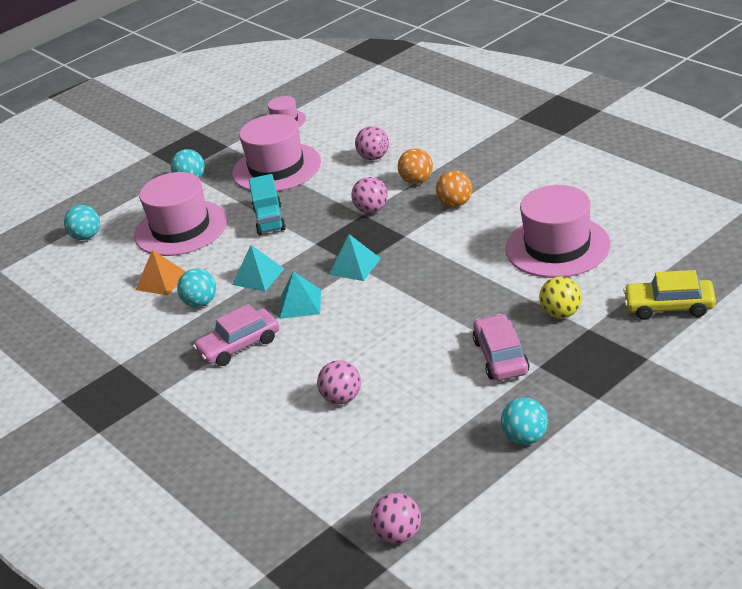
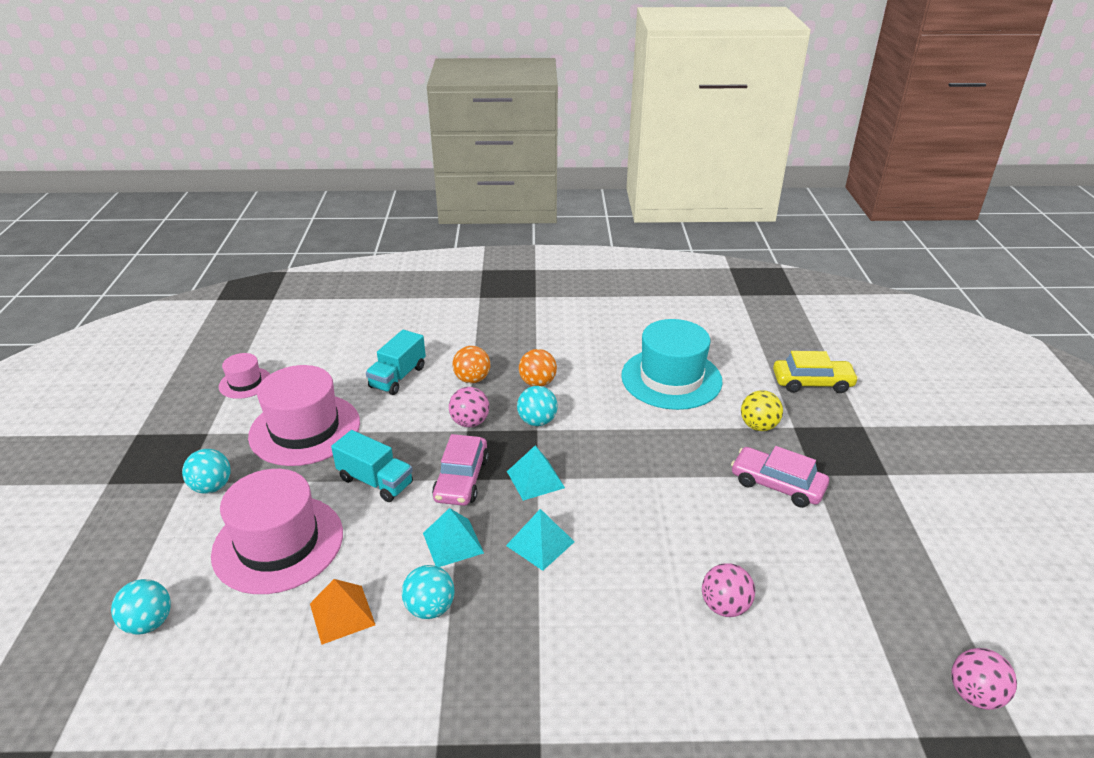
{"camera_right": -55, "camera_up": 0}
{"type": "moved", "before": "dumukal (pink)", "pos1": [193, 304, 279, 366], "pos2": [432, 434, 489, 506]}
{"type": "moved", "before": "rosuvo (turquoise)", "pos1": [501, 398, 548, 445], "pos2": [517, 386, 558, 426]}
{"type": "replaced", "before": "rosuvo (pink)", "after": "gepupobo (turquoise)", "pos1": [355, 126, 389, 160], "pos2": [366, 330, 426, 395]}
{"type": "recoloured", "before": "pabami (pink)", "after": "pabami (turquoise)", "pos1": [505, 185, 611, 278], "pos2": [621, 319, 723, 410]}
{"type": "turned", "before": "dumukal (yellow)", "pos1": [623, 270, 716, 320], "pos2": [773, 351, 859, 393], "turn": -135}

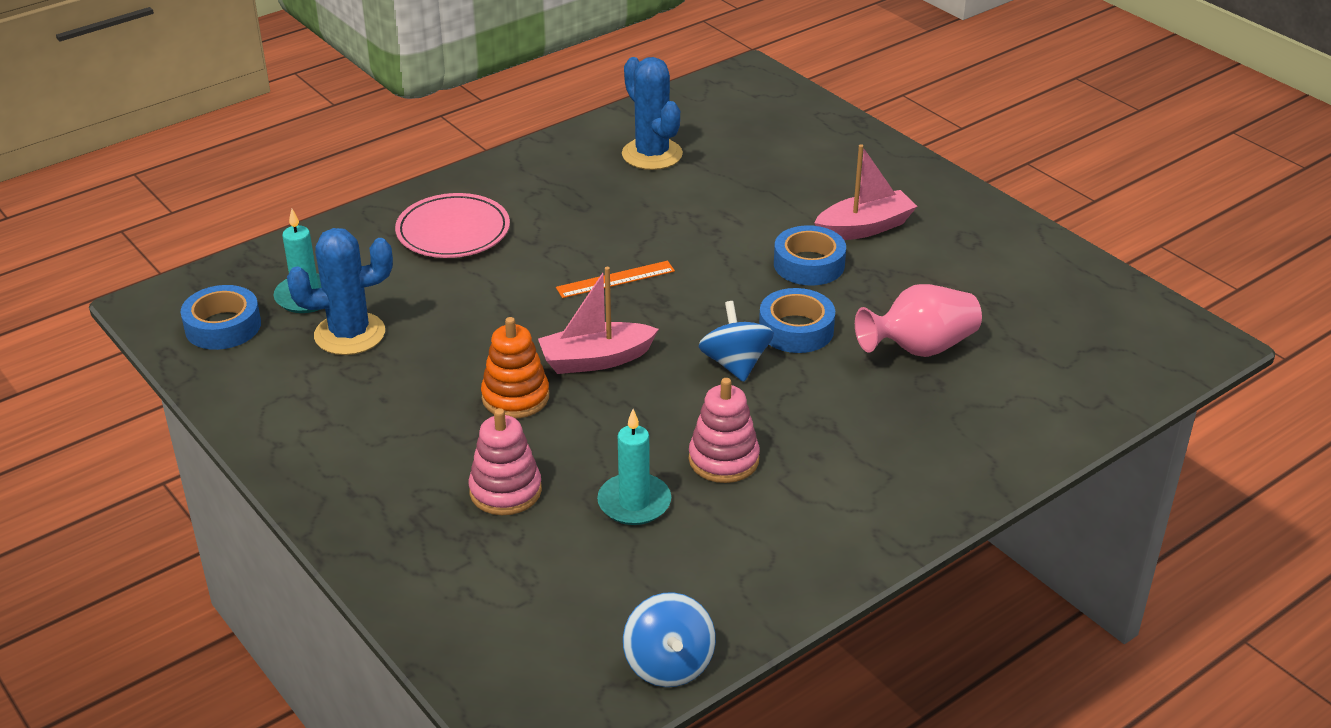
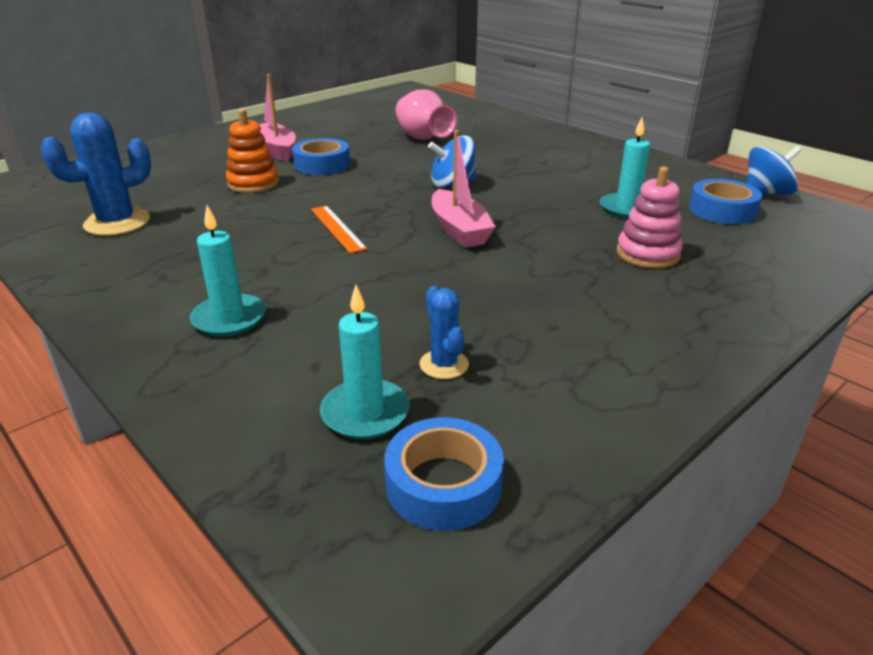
{"camera_right": -95, "camera_up": -5}
{"type": "removed", "before": "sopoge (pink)", "pos1": [689, 378, 760, 483]}
{"type": "moved", "before": "sopoge (orange)", "pos1": [481, 317, 549, 419], "pos2": [226, 109, 279, 193]}
{"type": "moved", "before": "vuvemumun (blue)", "pos1": [759, 288, 835, 353], "pos2": [689, 179, 762, 224]}
{"type": "replaced", "before": "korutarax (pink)", "after": "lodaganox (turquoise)", "pos1": [395, 193, 510, 258], "pos2": [190, 205, 266, 336]}
{"type": "resized", "before": "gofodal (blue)", "pos1": [287, 228, 393, 355], "pos2": [420, 286, 469, 379], "scale": 0.56}

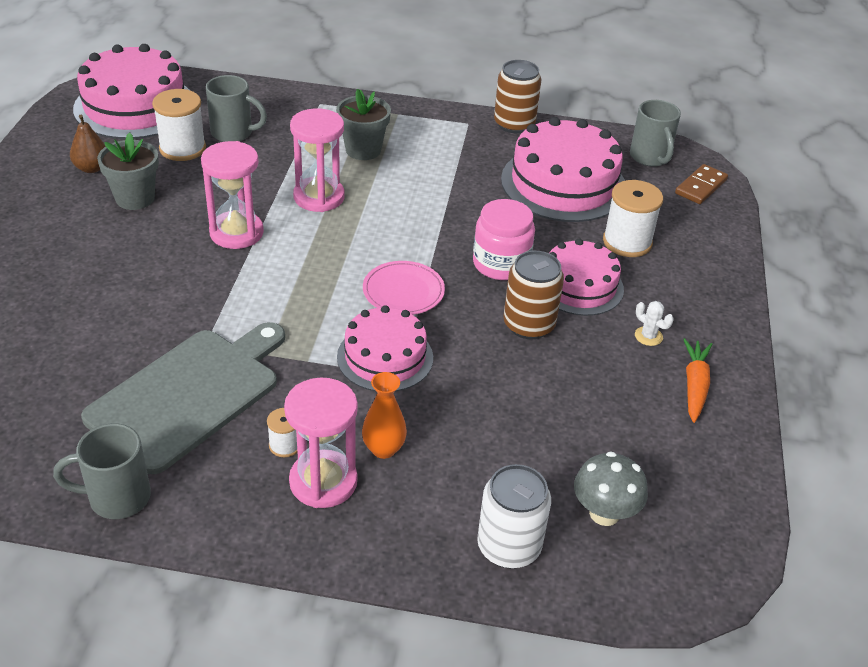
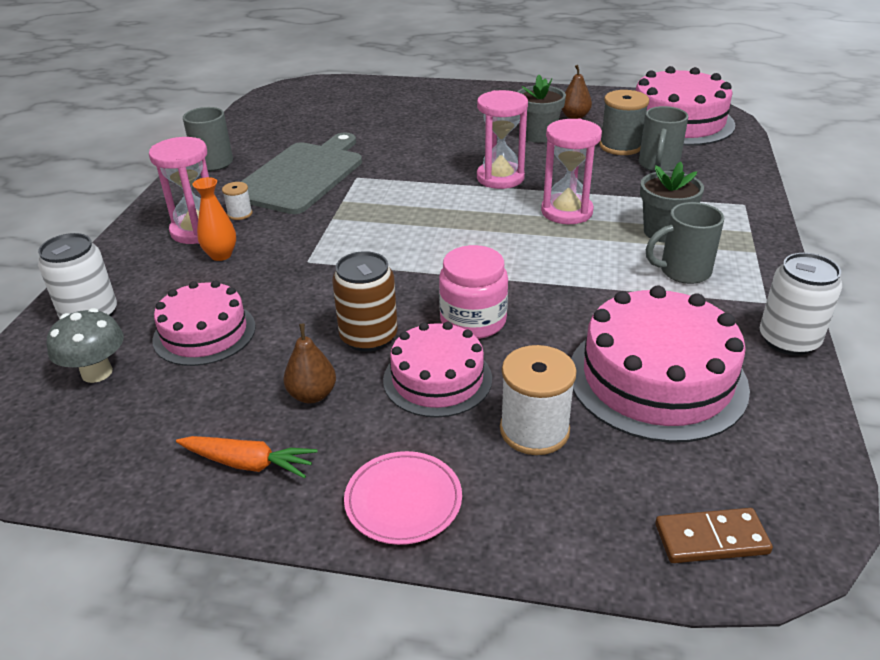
{"camera_right": 95, "camera_up": -5}
{"type": "removed", "before": "gofodal (white)", "pos1": [635, 301, 674, 346]}
{"type": "added", "after": "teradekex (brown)", "pos2": [283, 324, 336, 403]}
{"type": "moved", "before": "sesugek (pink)", "pos1": [337, 305, 433, 392], "pos2": [152, 280, 256, 366]}
{"type": "moved", "before": "korutarax (pink)", "pos1": [363, 261, 445, 315], "pos2": [344, 451, 462, 545]}
{"type": "moved", "before": "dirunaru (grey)", "pos1": [630, 100, 681, 167], "pos2": [646, 202, 724, 284]}
{"type": "recoloured", "before": "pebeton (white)", "after": "pebeton (grey)", "pos1": [152, 89, 206, 161], "pos2": [599, 90, 649, 155]}
{"type": "recoloured", "before": "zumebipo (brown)", "after": "zumebipo (white)", "pos1": [494, 60, 542, 133], "pos2": [760, 253, 842, 356]}
{"type": "turned", "before": "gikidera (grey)", "pos1": [81, 322, 285, 474], "pos2": [241, 133, 362, 214], "turn": -105}
{"type": "turned", "before": "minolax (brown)", "pos1": [675, 164, 728, 204], "pos2": [655, 508, 773, 563], "turn": -45}

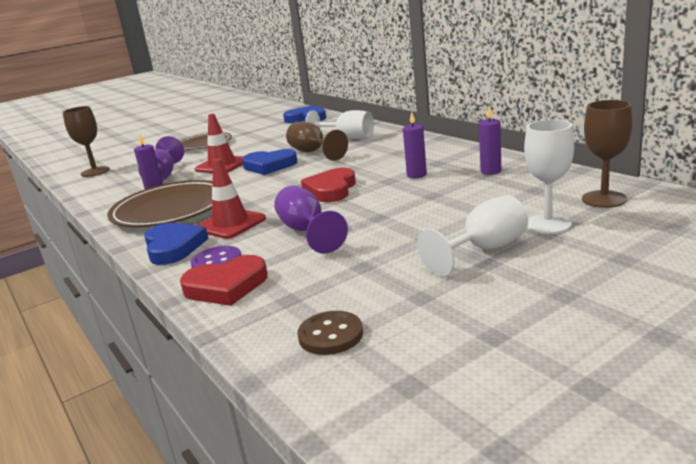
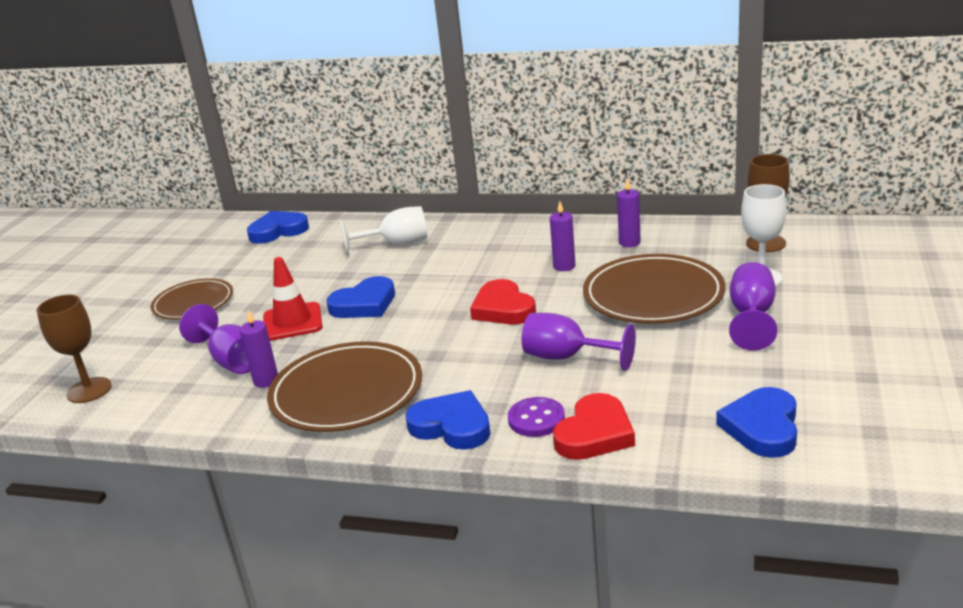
{"camera_right": -40, "camera_up": 5}
{"type": "removed", "before": "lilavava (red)", "pos1": [197, 158, 266, 239]}
{"type": "removed", "before": "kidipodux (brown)", "pos1": [286, 122, 348, 161]}
{"type": "added", "after": "korutarax (brown)", "pos2": [583, 254, 726, 324]}
{"type": "replaced", "before": "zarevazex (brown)", "after": "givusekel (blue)", "pos1": [297, 311, 363, 355], "pos2": [716, 387, 797, 458]}
{"type": "recoloured", "before": "kidipodux (white)", "after": "kidipodux (purple)", "pos1": [417, 195, 528, 276], "pos2": [729, 262, 777, 351]}

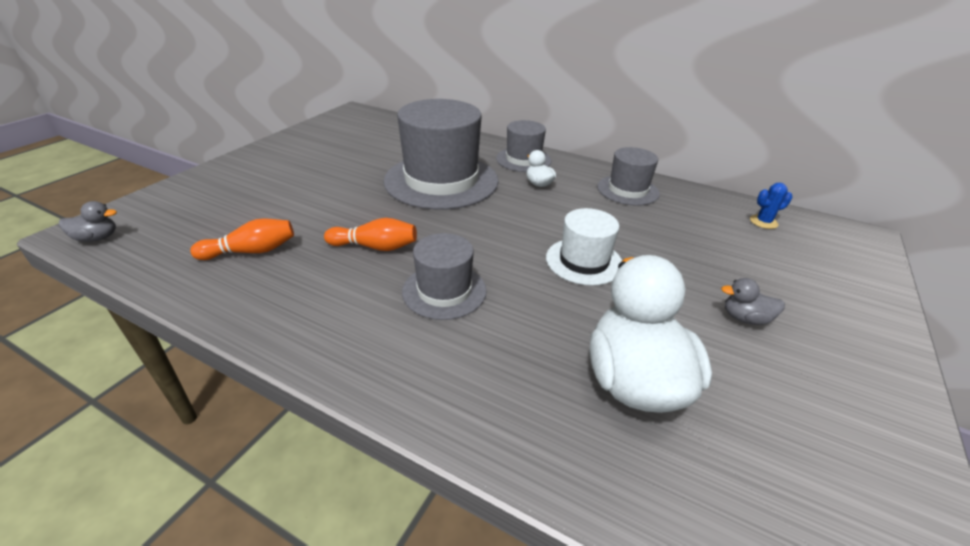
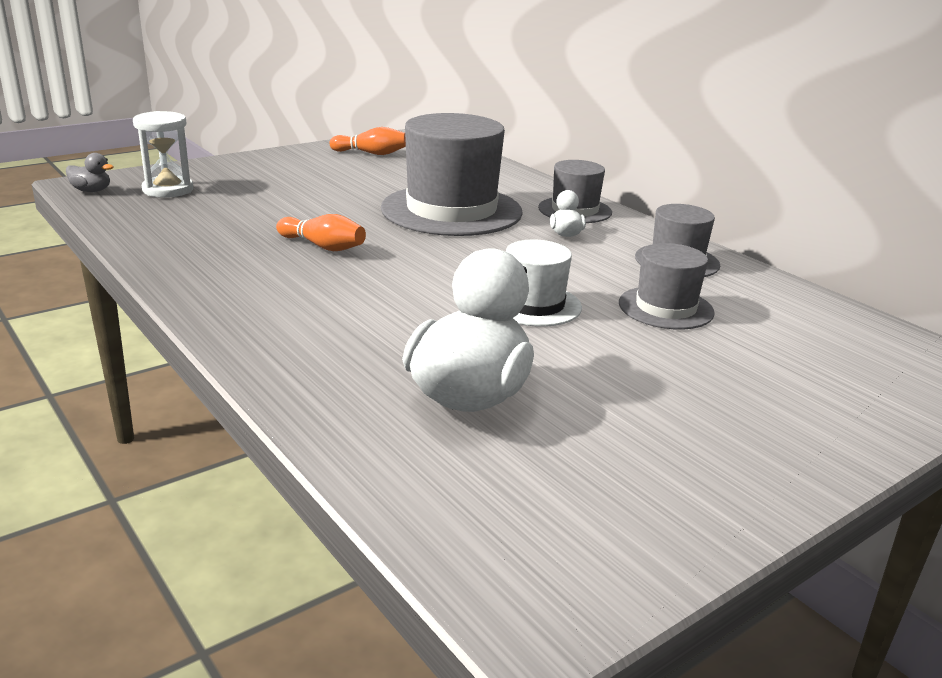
{"camera_right": 25, "camera_up": -10}
{"type": "removed", "before": "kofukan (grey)", "pos1": [721, 278, 785, 325]}
{"type": "removed", "before": "gofodal (blue)", "pos1": [750, 183, 793, 229]}
{"type": "added", "after": "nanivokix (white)", "pos2": [133, 111, 193, 198]}
{"type": "moved", "before": "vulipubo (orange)", "pos1": [190, 218, 294, 260], "pos2": [330, 127, 406, 155]}
{"type": "moved", "before": "pabami (grey)", "pos1": [402, 233, 487, 320], "pos2": [619, 243, 715, 330]}

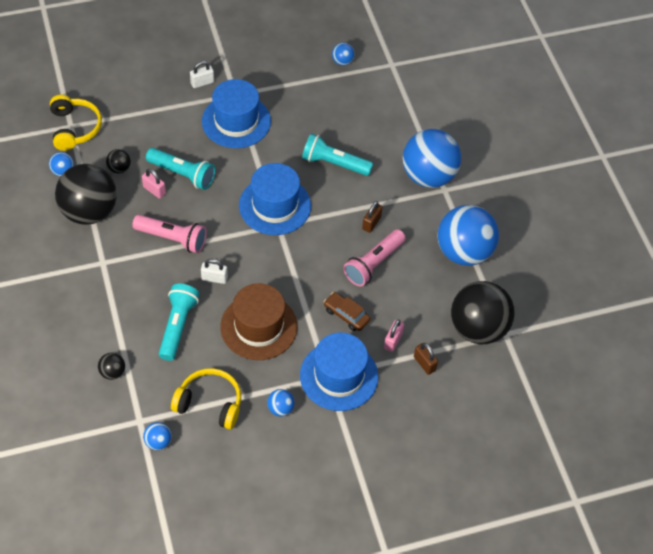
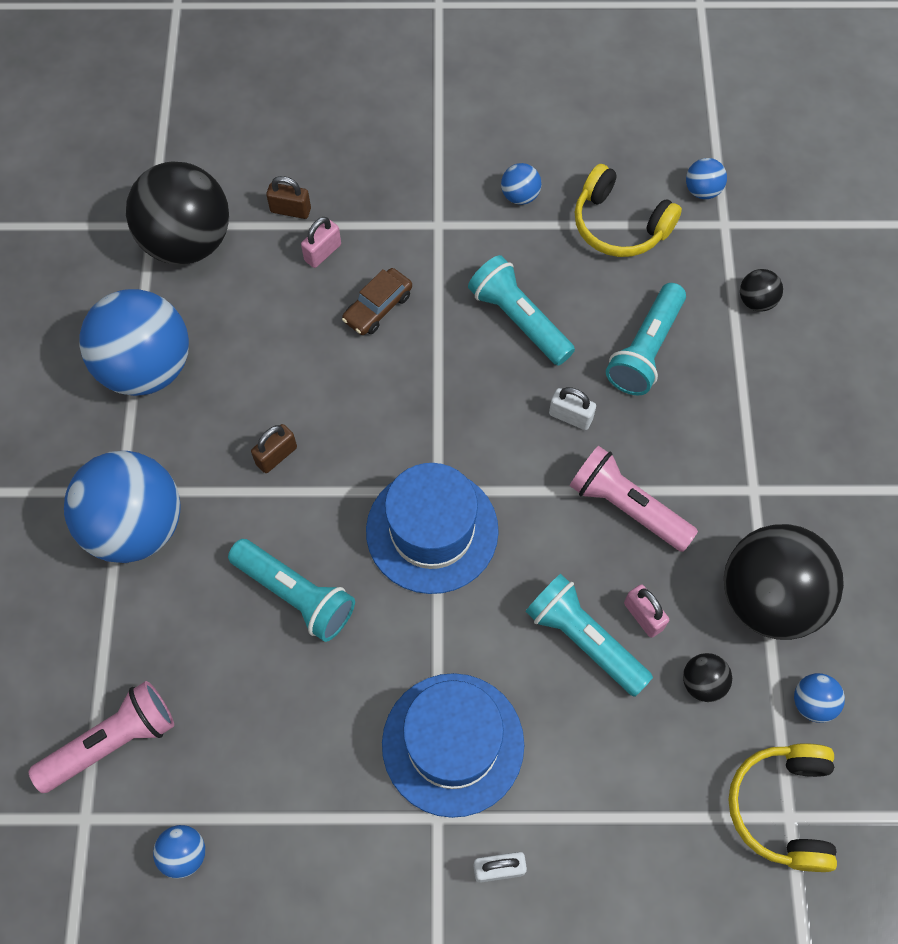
{"camera_right": -160, "camera_up": 10}
{"type": "removed", "before": "pabami (blue)", "pos1": [300, 333, 378, 411]}
{"type": "moved", "before": "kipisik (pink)", "pos1": [344, 229, 406, 287], "pos2": [29, 681, 174, 793]}
{"type": "replaced", "before": "pabami (brown)", "after": "kipisik (turquoise)", "pos1": [220, 283, 297, 360], "pos2": [468, 255, 575, 366]}
{"type": "turned", "before": "dumukal (brown)", "pos1": [324, 292, 370, 331], "pos2": [342, 268, 412, 335], "turn": 75}
{"type": "turned", "before": "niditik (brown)", "pos1": [414, 343, 438, 375], "pos2": [266, 176, 311, 219], "turn": -60}

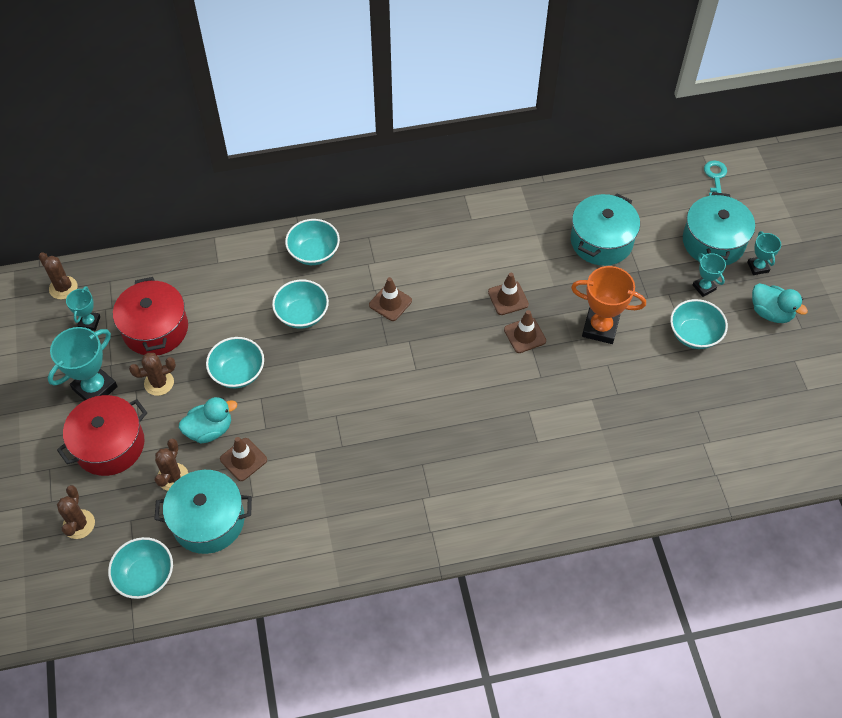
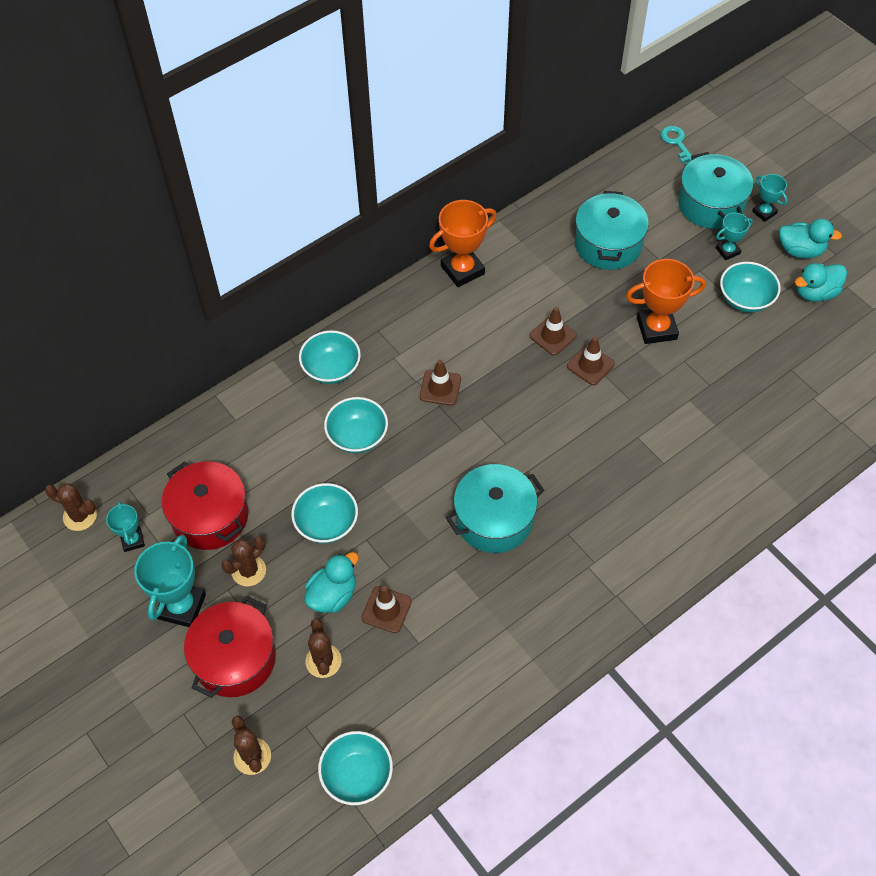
{"camera_right": -25, "camera_up": 0}
{"type": "added", "after": "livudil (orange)", "pos2": [429, 200, 497, 287]}
{"type": "added", "after": "kofukan (turquoise)", "pos2": [795, 263, 847, 302]}
{"type": "moved", "before": "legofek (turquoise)", "pos1": [154, 470, 252, 554], "pos2": [446, 464, 544, 553]}
{"type": "turned", "before": "livudil (turquoise)", "pos1": [693, 253, 726, 297], "pos2": [716, 213, 753, 260], "turn": -60}

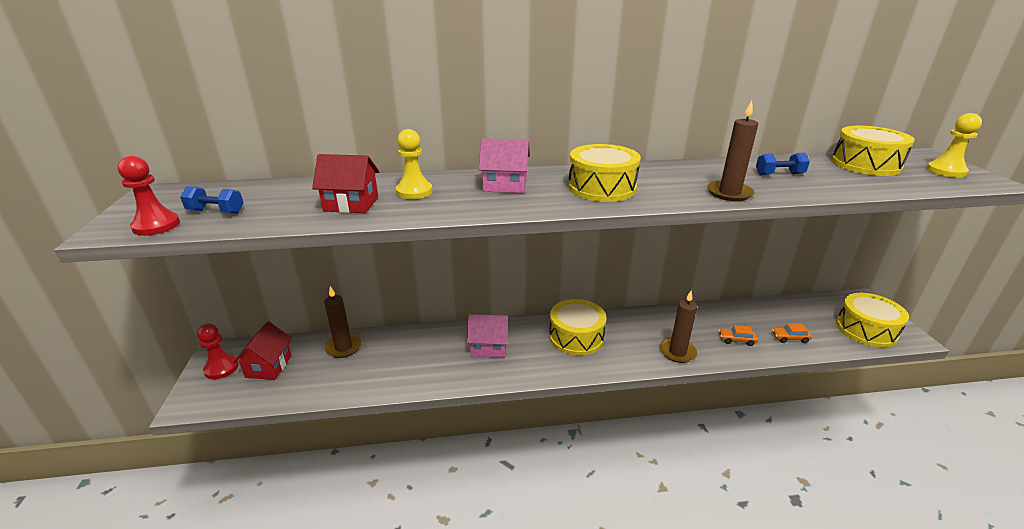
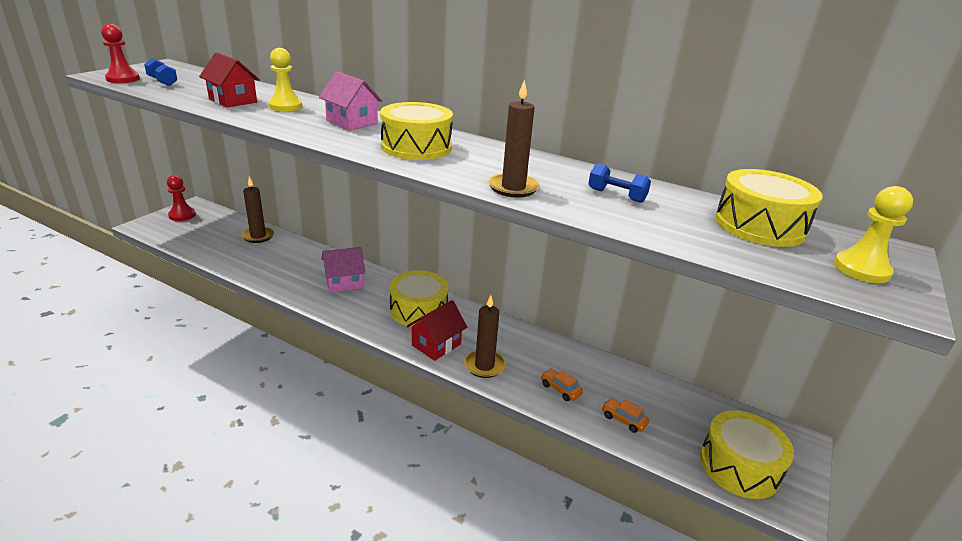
{"camera_right": 35, "camera_up": 0}
{"type": "moved", "before": "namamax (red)", "pos1": [233, 322, 292, 380], "pos2": [407, 300, 467, 361]}
{"type": "turned", "before": "namamax (pink)", "pos1": [467, 314, 509, 358], "pos2": [322, 247, 365, 293], "turn": -60}

